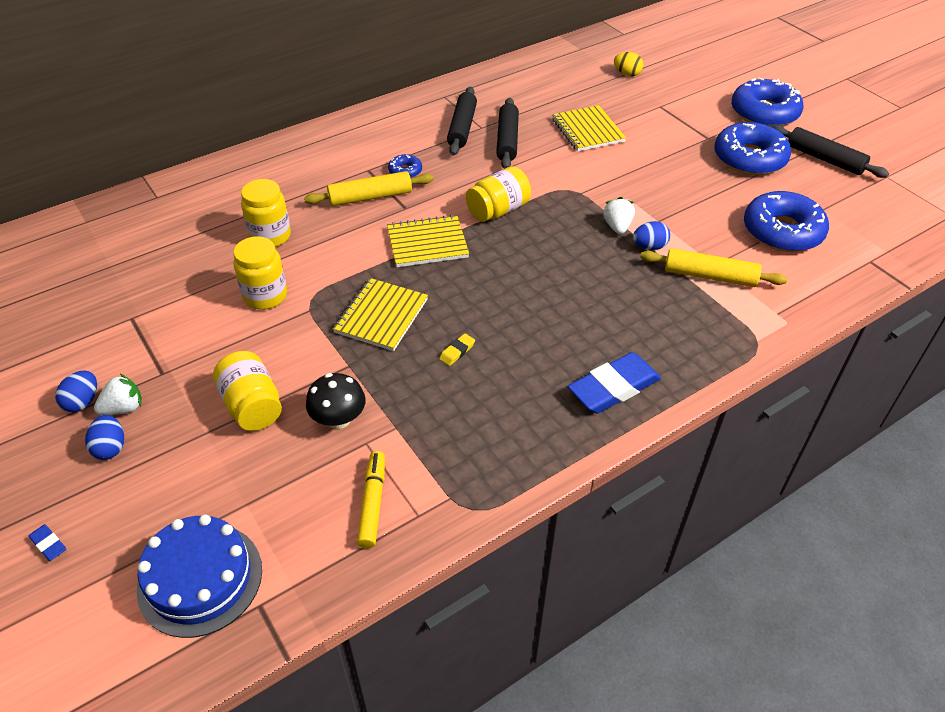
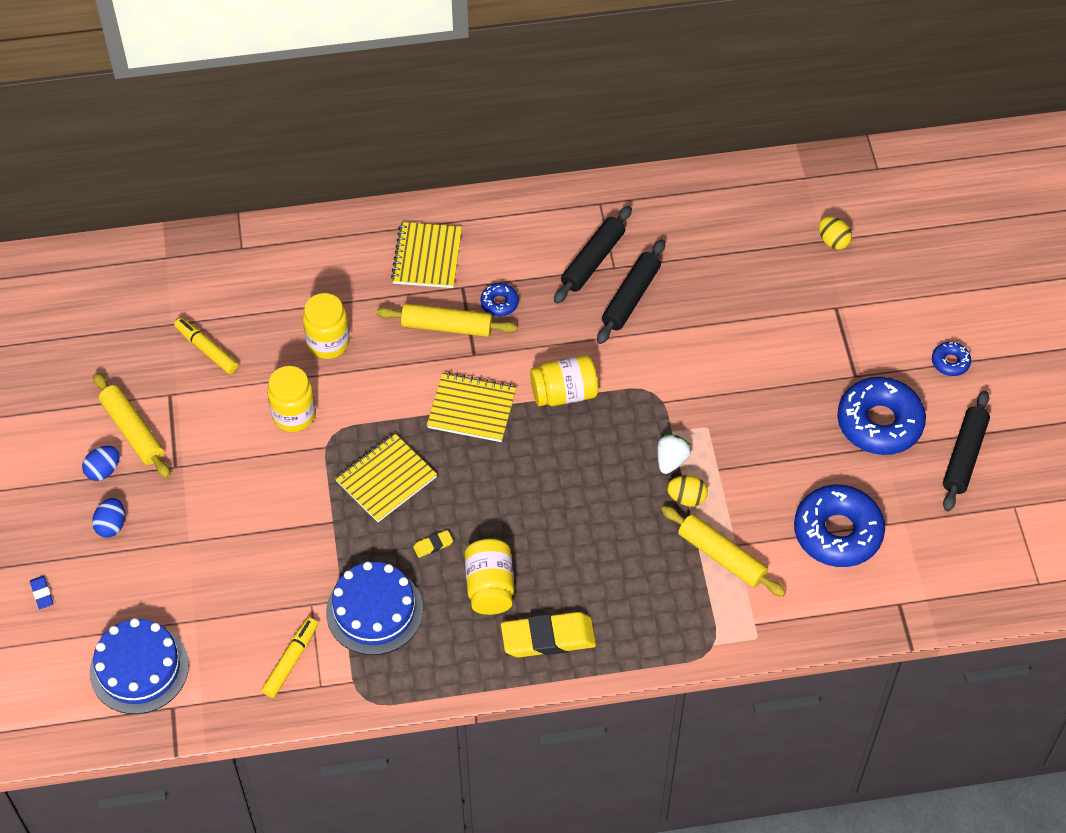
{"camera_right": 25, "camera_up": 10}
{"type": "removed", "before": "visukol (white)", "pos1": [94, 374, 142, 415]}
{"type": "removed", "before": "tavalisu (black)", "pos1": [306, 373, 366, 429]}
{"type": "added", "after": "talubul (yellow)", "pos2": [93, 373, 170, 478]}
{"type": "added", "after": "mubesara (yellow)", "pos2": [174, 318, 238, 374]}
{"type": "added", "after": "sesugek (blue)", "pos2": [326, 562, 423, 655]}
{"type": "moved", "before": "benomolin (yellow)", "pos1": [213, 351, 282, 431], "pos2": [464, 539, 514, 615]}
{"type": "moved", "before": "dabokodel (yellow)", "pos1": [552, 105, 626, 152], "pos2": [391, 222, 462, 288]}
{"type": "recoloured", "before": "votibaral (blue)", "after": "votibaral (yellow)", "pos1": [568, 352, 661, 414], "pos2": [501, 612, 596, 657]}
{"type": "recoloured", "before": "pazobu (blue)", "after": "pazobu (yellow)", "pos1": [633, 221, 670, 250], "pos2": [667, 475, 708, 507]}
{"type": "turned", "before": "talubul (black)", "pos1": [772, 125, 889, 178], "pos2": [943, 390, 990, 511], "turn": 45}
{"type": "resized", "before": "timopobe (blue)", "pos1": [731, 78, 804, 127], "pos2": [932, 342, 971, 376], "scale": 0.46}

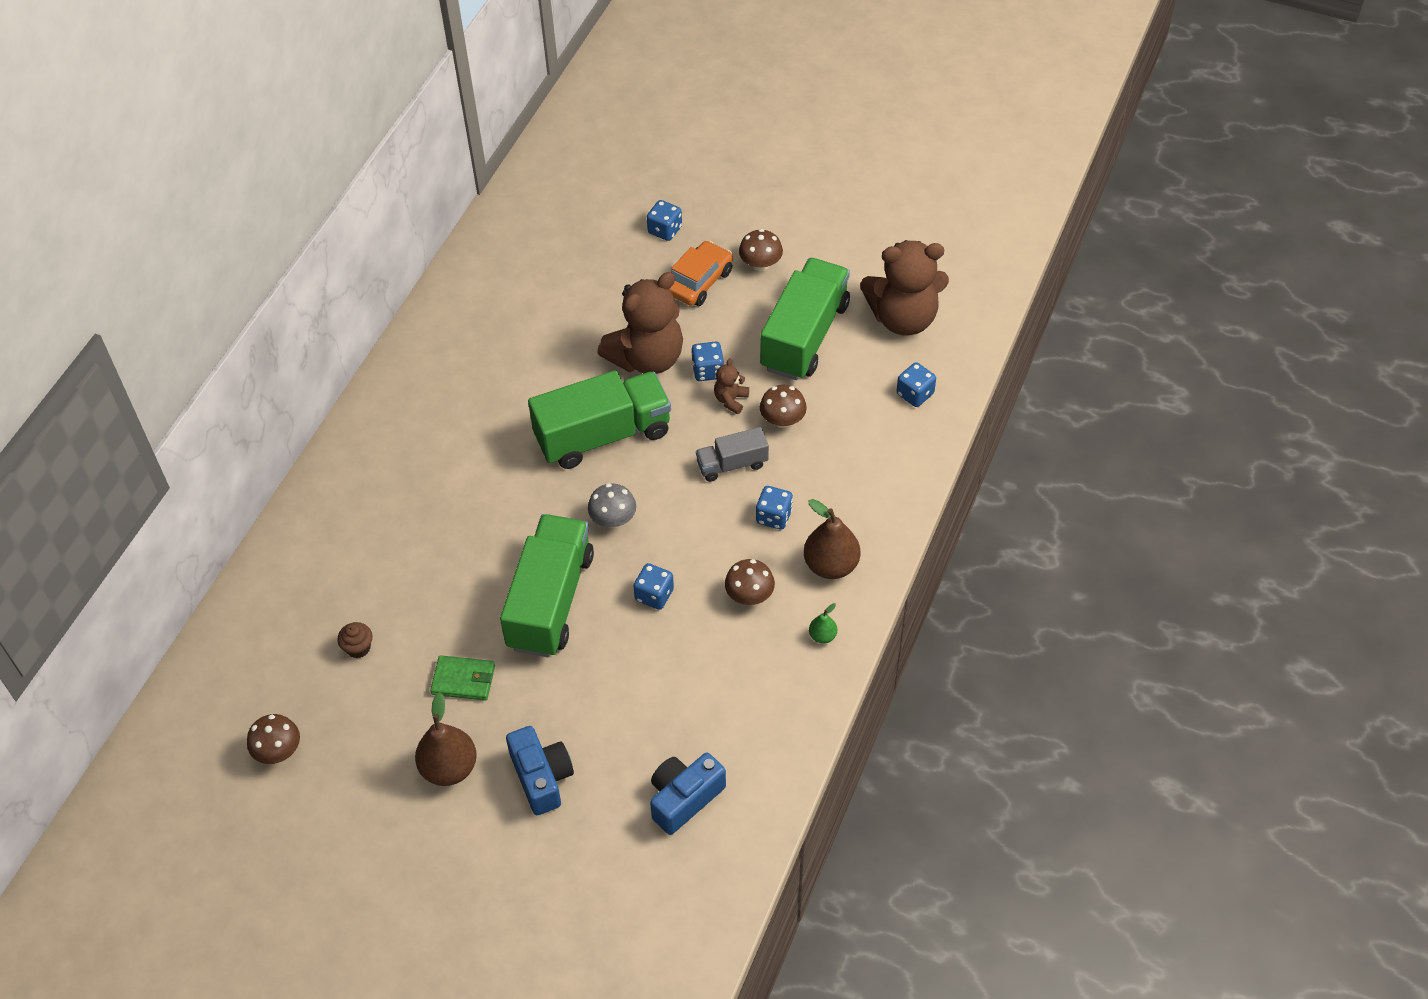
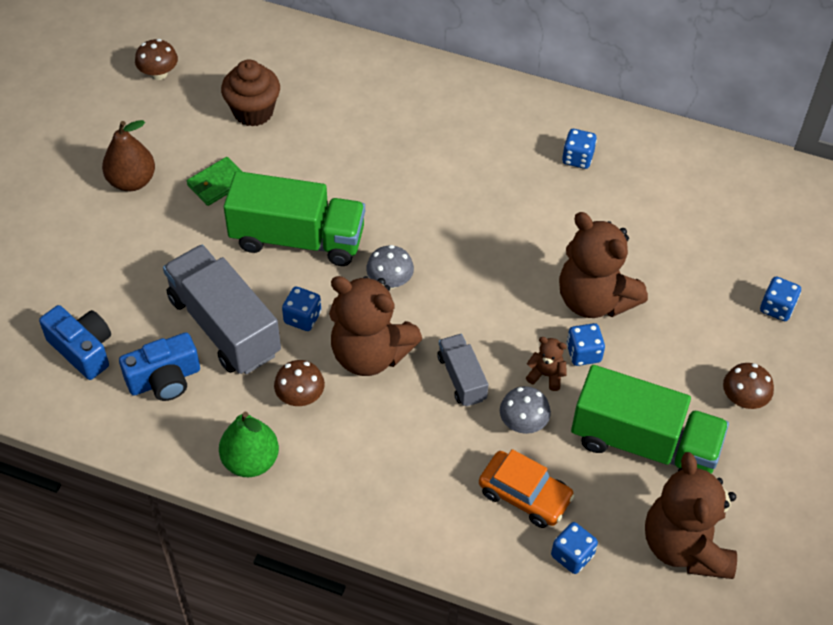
{"camera_right": 85, "camera_up": 0}
{"type": "removed", "before": "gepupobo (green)", "pos1": [528, 370, 671, 469]}
{"type": "removed", "before": "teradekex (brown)", "pos1": [804, 499, 860, 579]}
{"type": "added", "after": "gepupobo (grey)", "pos2": [163, 245, 281, 374]}
{"type": "added", "after": "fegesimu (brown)", "pos2": [329, 276, 422, 376]}
{"type": "moved", "before": "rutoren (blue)", "pos1": [506, 726, 574, 815], "pos2": [119, 332, 200, 401]}
{"type": "moved", "before": "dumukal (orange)", "pos1": [669, 241, 733, 306], "pos2": [479, 449, 575, 528]}
{"type": "moved", "before": "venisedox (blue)", "pos1": [756, 486, 793, 530], "pos2": [562, 129, 597, 169]}
{"type": "recoloured", "before": "tavalisu (brown)", "after": "tavalisu (grey)", "pos1": [760, 385, 807, 428], "pos2": [500, 386, 551, 434]}
{"type": "turned", "before": "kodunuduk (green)", "pos1": [430, 655, 495, 701], "pos2": [187, 157, 242, 206], "turn": 45}
{"type": "resized", "before": "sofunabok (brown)", "pos1": [337, 622, 373, 658], "pos2": [221, 60, 280, 127], "scale": 1.95}
{"type": "resized", "before": "teradekex (green)", "pos1": [809, 603, 837, 643], "pos2": [219, 411, 279, 477], "scale": 2.03}

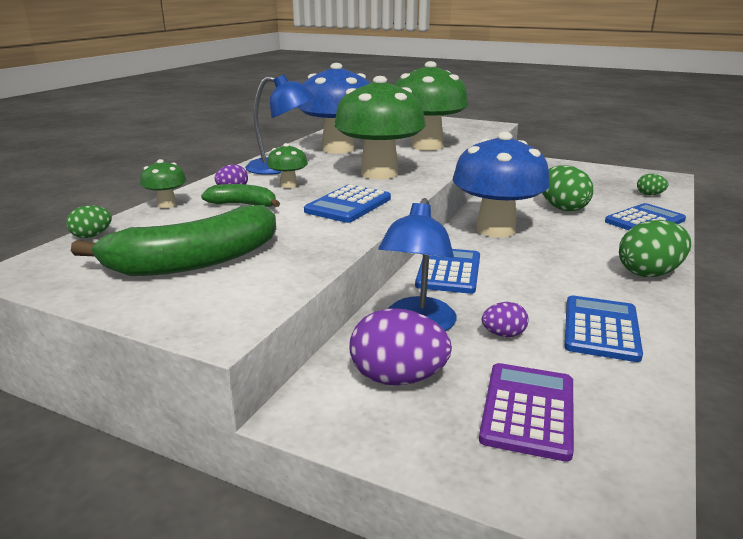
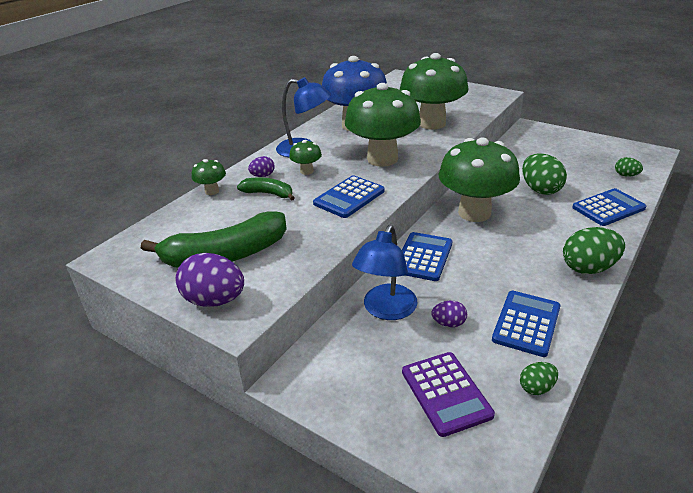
{"camera_right": 10, "camera_up": 10}
{"type": "moved", "before": "pazobu (green)", "pos1": [66, 205, 112, 238], "pos2": [520, 362, 558, 395]}
{"type": "moved", "before": "pazobu (purple)", "pos1": [349, 309, 452, 385], "pos2": [176, 253, 244, 307]}
{"type": "recoloured", "before": "tavalisu (blue)", "after": "tavalisu (green)", "pos1": [453, 132, 550, 238], "pos2": [439, 137, 520, 222]}
{"type": "turned", "before": "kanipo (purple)", "pos1": [479, 363, 574, 462], "pos2": [402, 352, 495, 437], "turn": 135}

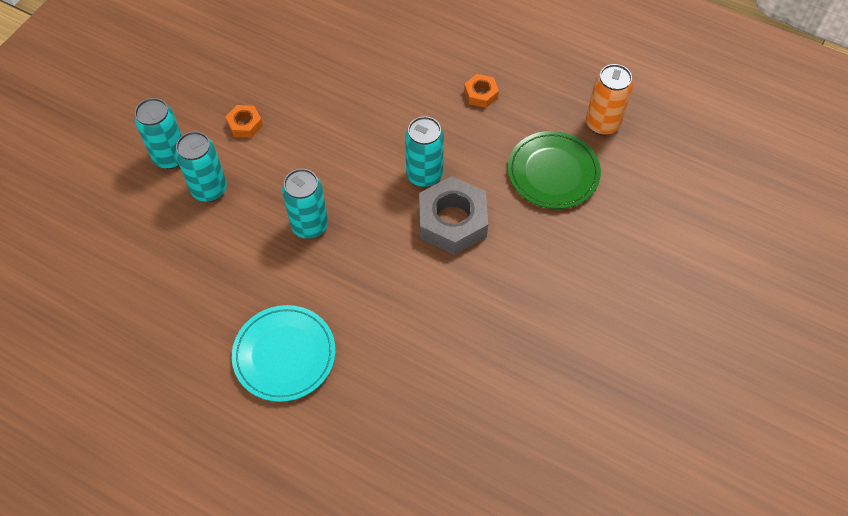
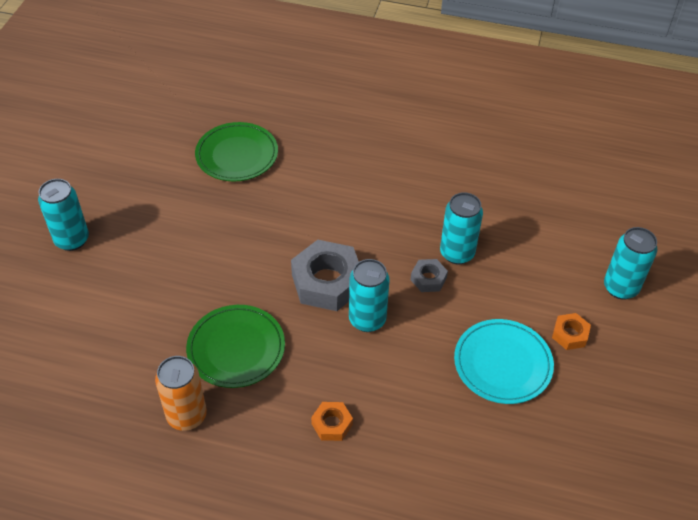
{"camera_right": 165, "camera_up": -10}
{"type": "added", "after": "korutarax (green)", "pos2": [195, 122, 278, 181]}
{"type": "added", "after": "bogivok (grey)", "pos2": [410, 259, 448, 292]}
{"type": "moved", "before": "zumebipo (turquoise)", "pos1": [175, 131, 227, 202], "pos2": [38, 179, 89, 251]}
{"type": "moved", "before": "korutarax (turquoise)", "pos1": [232, 305, 336, 402], "pos2": [454, 319, 554, 404]}

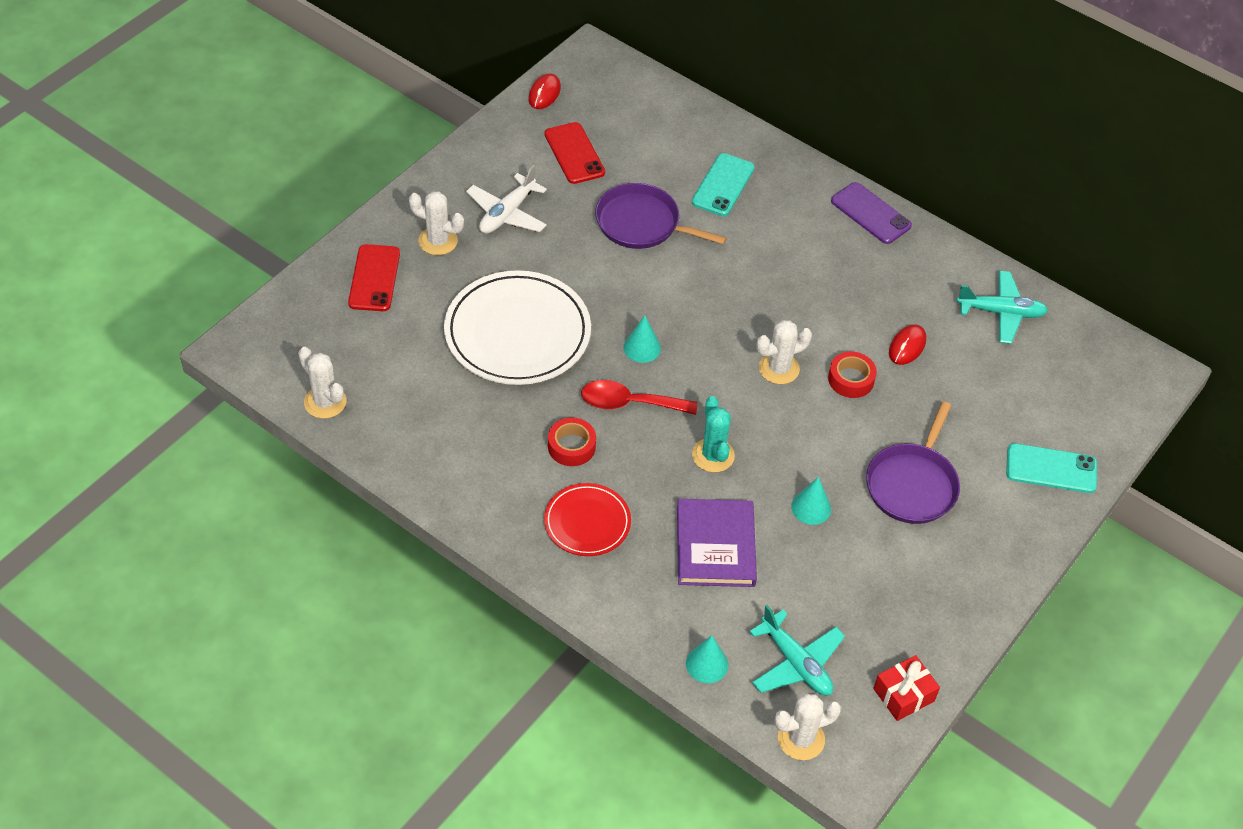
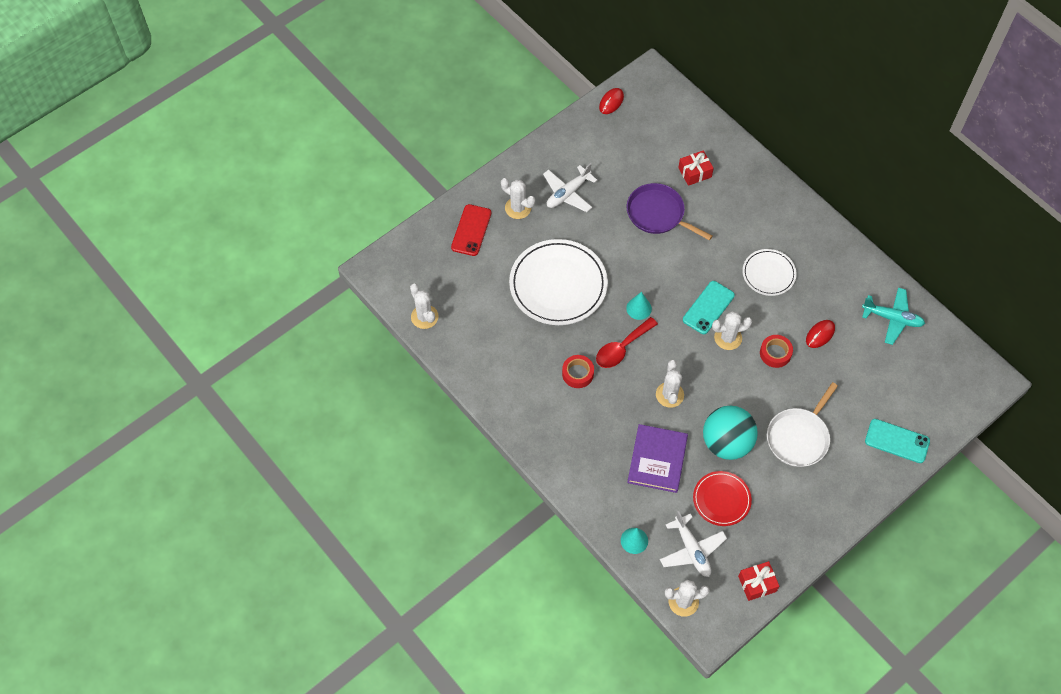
{"camera_right": 15, "camera_up": 10}
{"type": "removed", "before": "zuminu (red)", "pos1": [545, 122, 605, 184]}
{"type": "removed", "before": "zuminu (purple)", "pos1": [831, 182, 912, 244]}
{"type": "added", "after": "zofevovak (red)", "pos2": [678, 151, 714, 186]}
{"type": "added", "after": "korutarax (white)", "pos2": [743, 249, 797, 296]}
{"type": "moved", "before": "korutarax (red)", "pos1": [544, 483, 631, 556], "pos2": [693, 471, 752, 526]}
{"type": "moved", "before": "zuminu (turquoise)", "pos1": [692, 153, 755, 216], "pos2": [683, 281, 735, 334]}
{"type": "replaced", "before": "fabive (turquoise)", "after": "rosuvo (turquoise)", "pos1": [791, 477, 831, 525], "pos2": [703, 406, 758, 460]}
{"type": "recoloured", "before": "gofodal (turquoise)", "after": "gofodal (white)", "pos1": [692, 396, 735, 472], "pos2": [656, 360, 684, 408]}
{"type": "recoloured", "before": "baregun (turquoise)", "after": "baregun (white)", "pos1": [749, 605, 845, 696], "pos2": [660, 511, 727, 577]}
{"type": "recoloured", "before": "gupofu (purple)", "after": "gupofu (white)", "pos1": [866, 401, 960, 524], "pos2": [767, 382, 838, 467]}
{"type": "turned", "before": "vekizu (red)", "pos1": [581, 380, 697, 415], "pos2": [596, 317, 658, 368], "turn": -60}

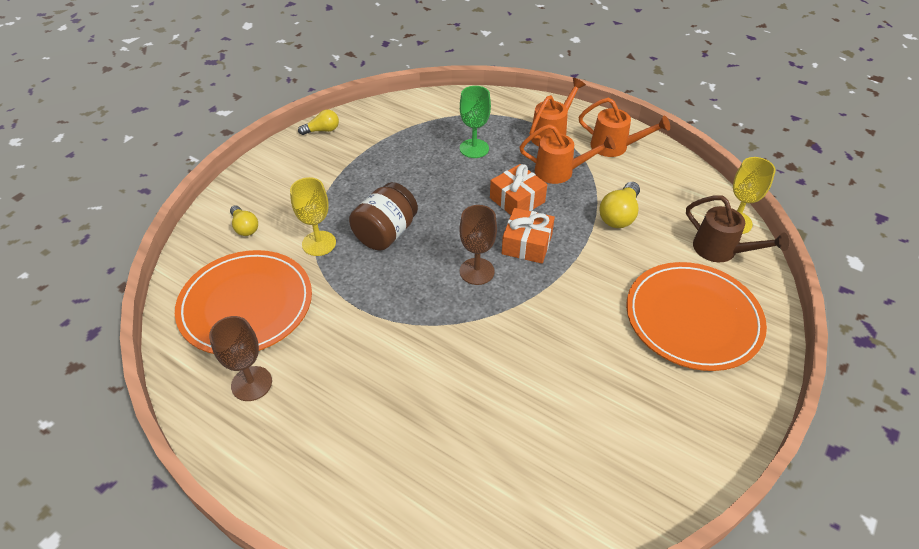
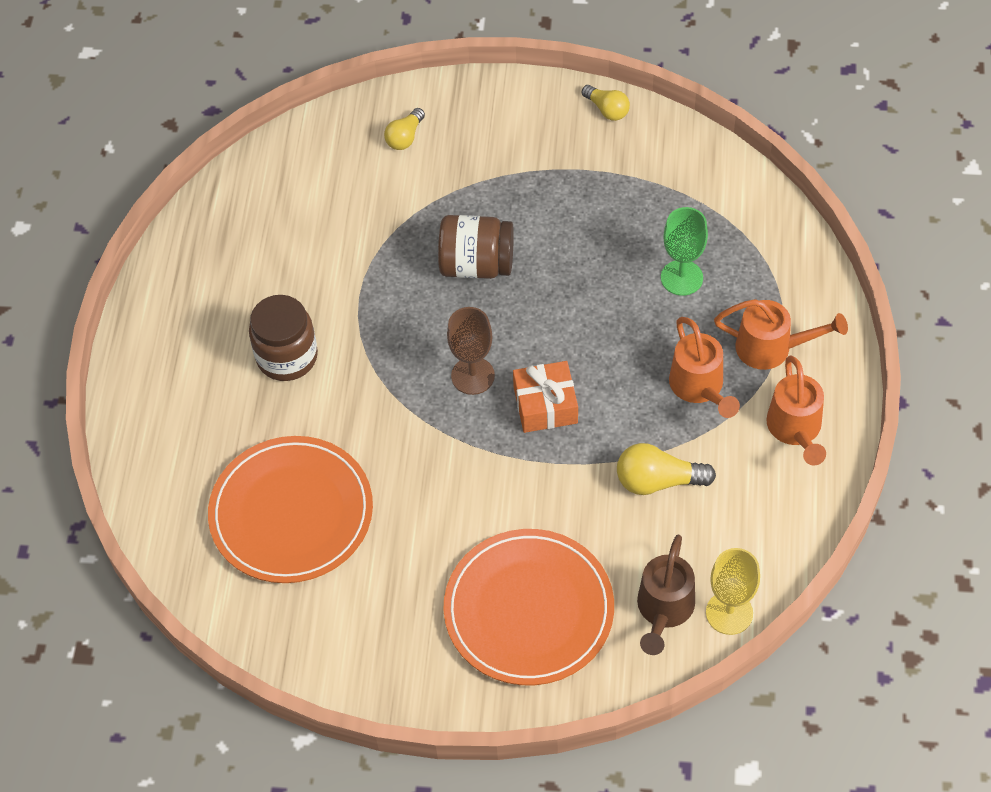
{"camera_right": 65, "camera_up": 10}
{"type": "removed", "before": "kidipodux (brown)", "pos1": [209, 316, 272, 401]}
{"type": "removed", "before": "kidipodux (yellow)", "pos1": [290, 177, 336, 256]}
{"type": "removed", "before": "zofevovak (orange)", "pos1": [490, 164, 547, 215]}
{"type": "added", "after": "benomolin (brown)", "pos2": [249, 295, 318, 381]}
{"type": "moved", "before": "korutarax (orange)", "pos1": [175, 250, 312, 354], "pos2": [208, 436, 373, 583]}

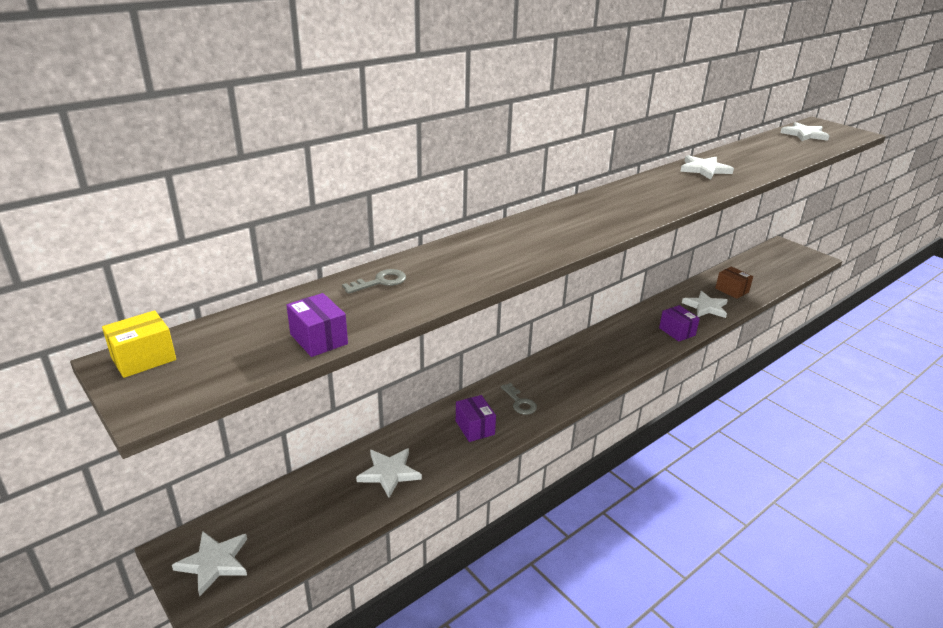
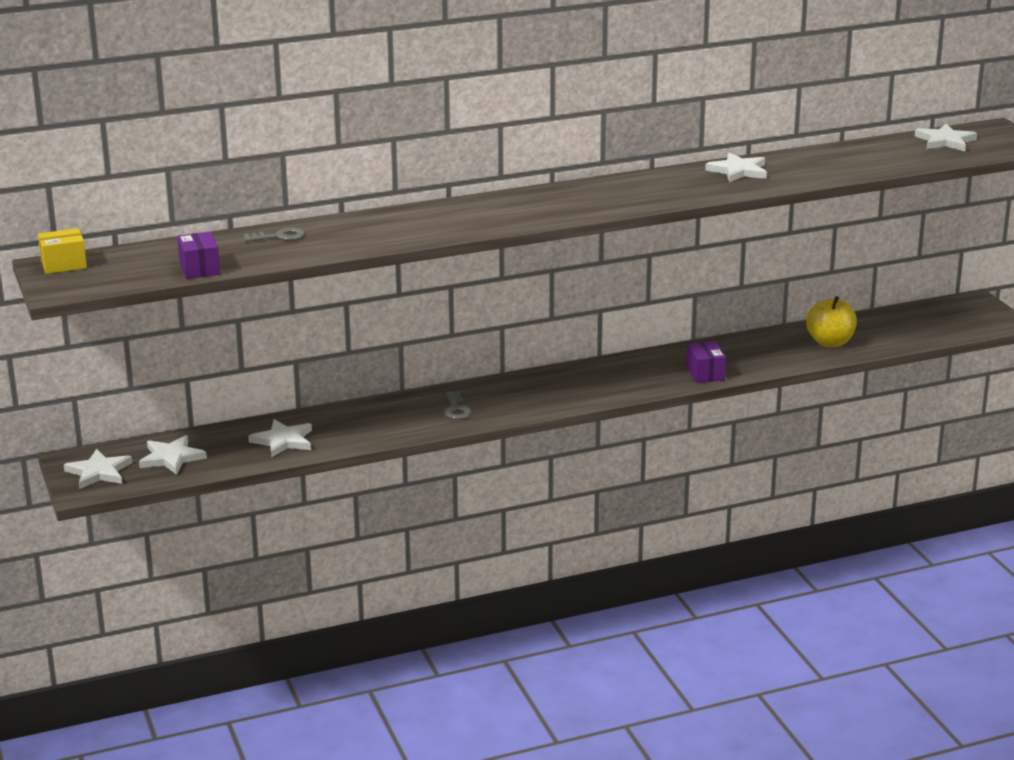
{"camera_right": 20, "camera_up": -5}
{"type": "removed", "before": "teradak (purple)", "pos1": [456, 395, 496, 442]}
{"type": "moved", "before": "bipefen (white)", "pos1": [682, 291, 728, 318], "pos2": [139, 435, 207, 475]}
{"type": "replaced", "before": "teradak (brown)", "after": "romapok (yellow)", "pos1": [715, 266, 753, 299], "pos2": [806, 296, 857, 347]}

